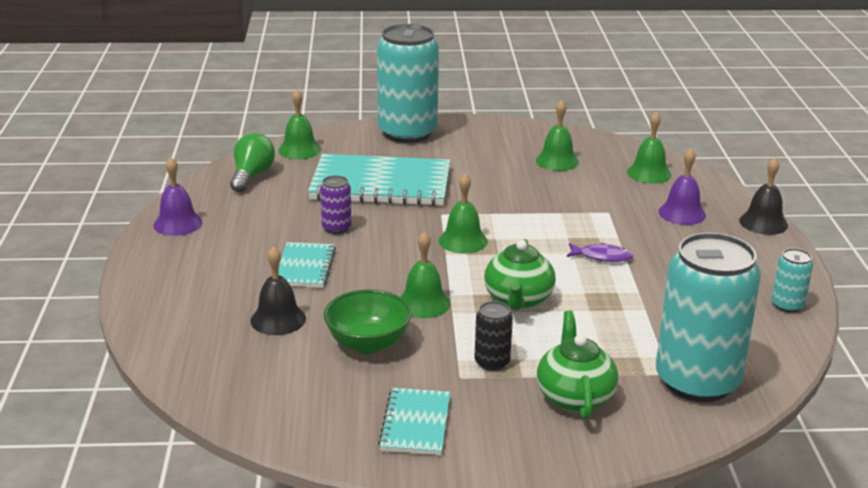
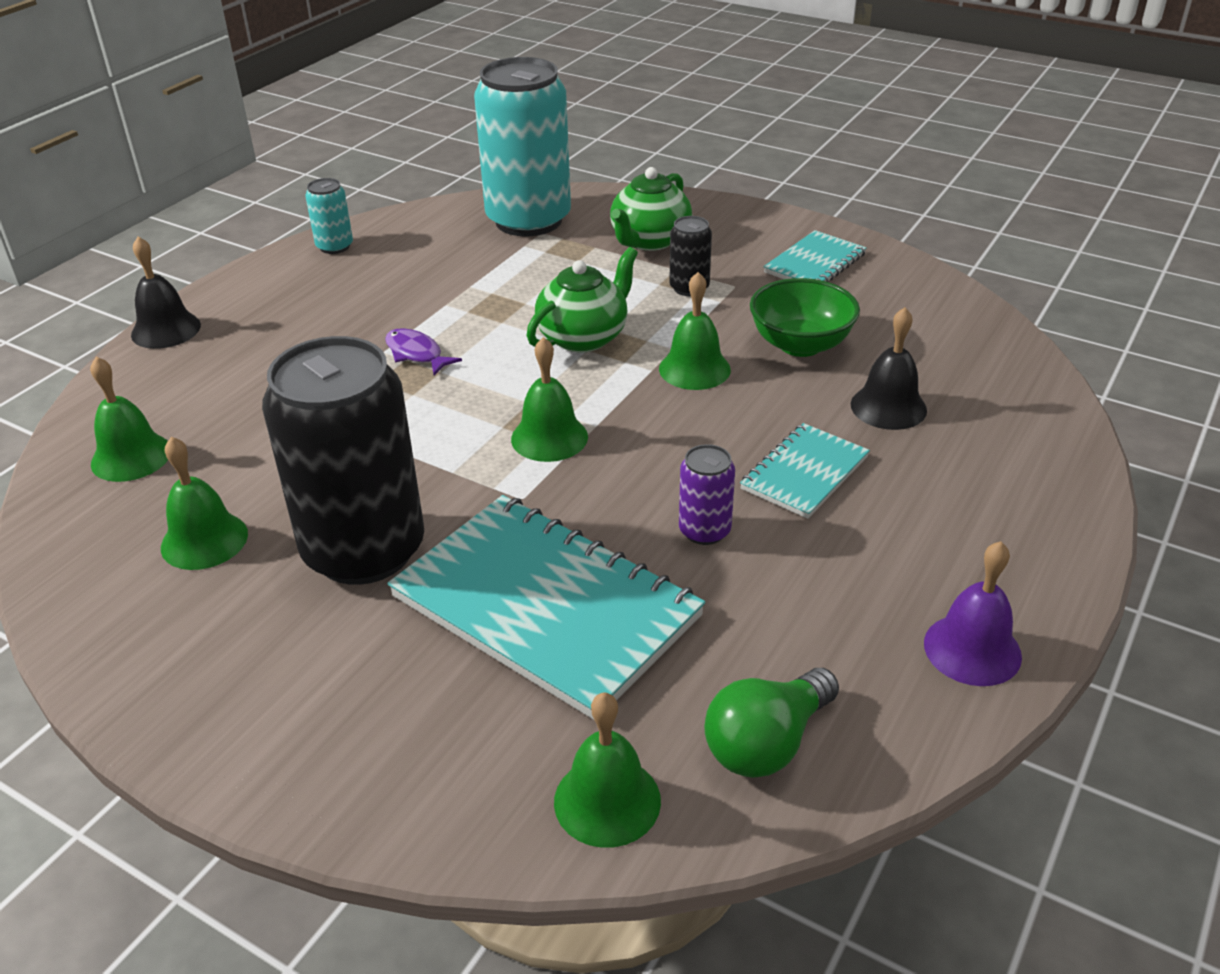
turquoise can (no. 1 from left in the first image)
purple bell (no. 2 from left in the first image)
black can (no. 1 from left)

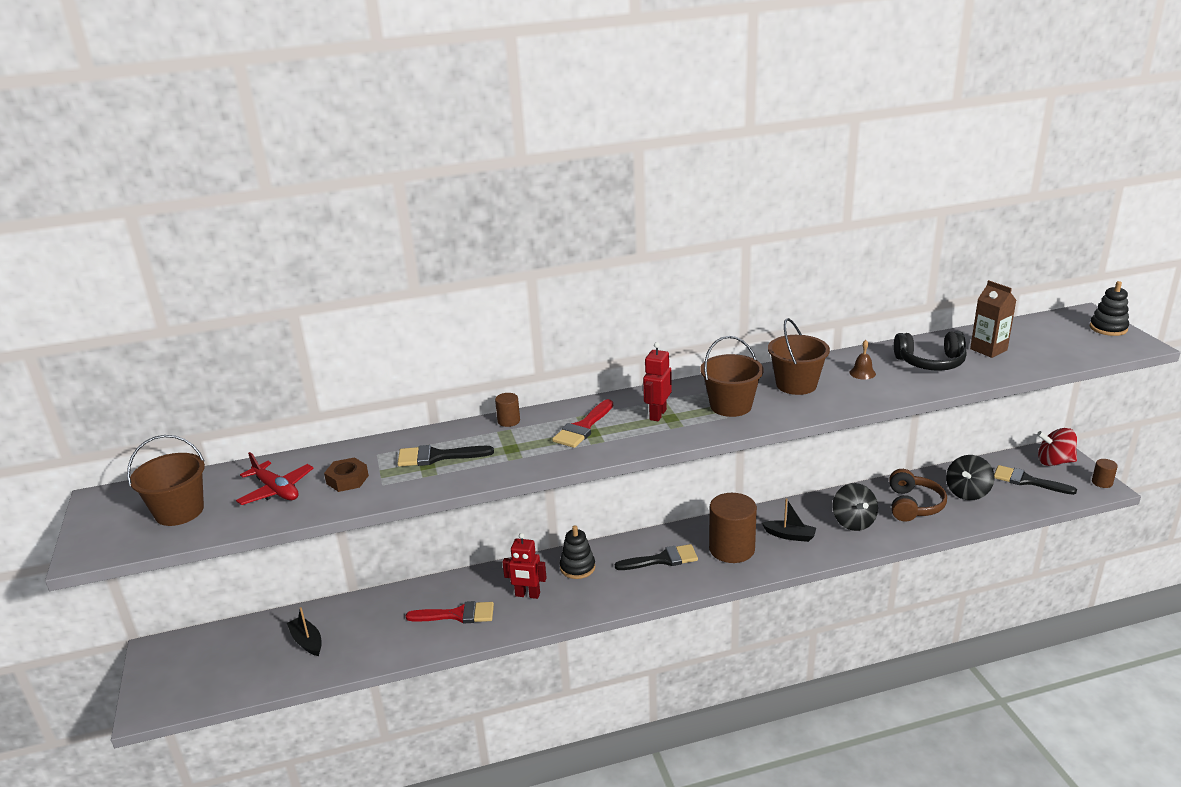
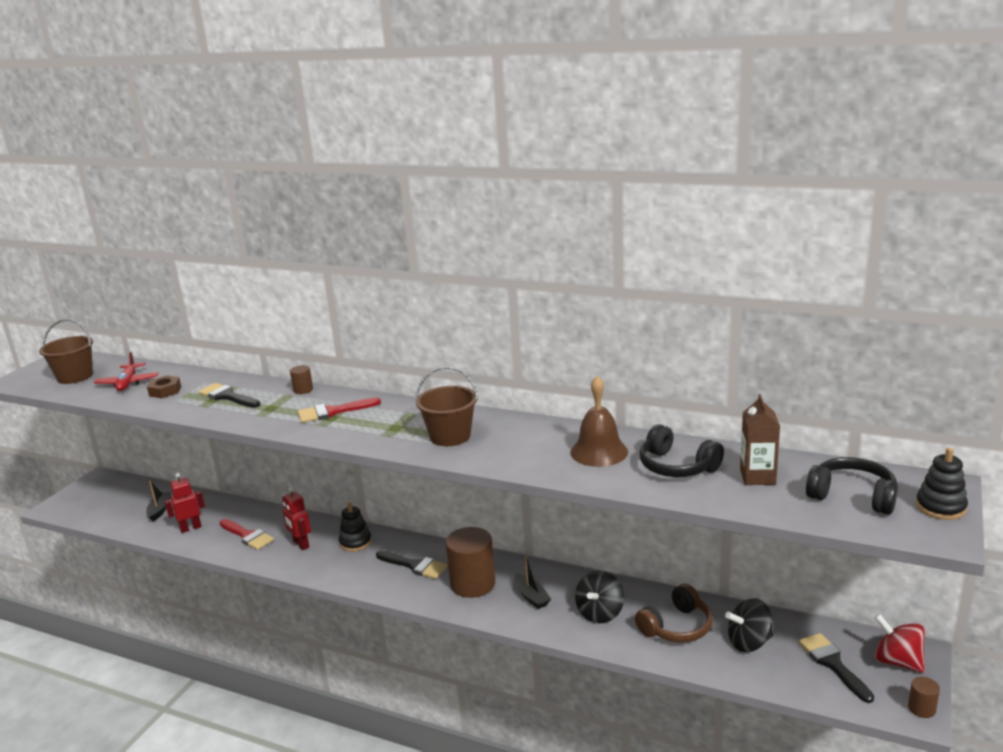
red robot (no. 1 from left)
brown bucket (no. 3 from left in the first image)
brown bell
black headphones (no. 2 from left)

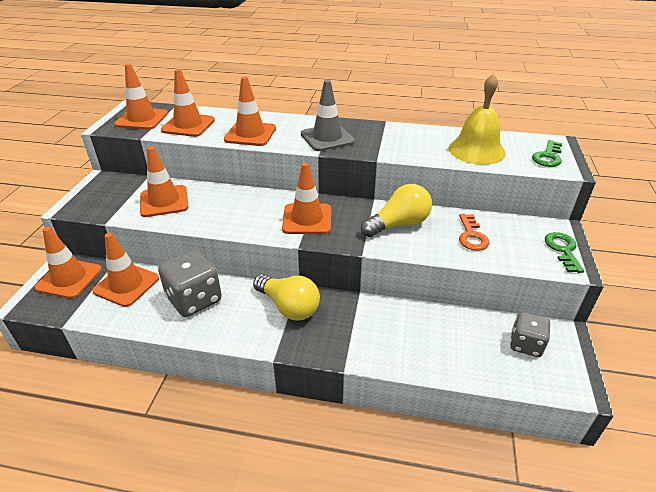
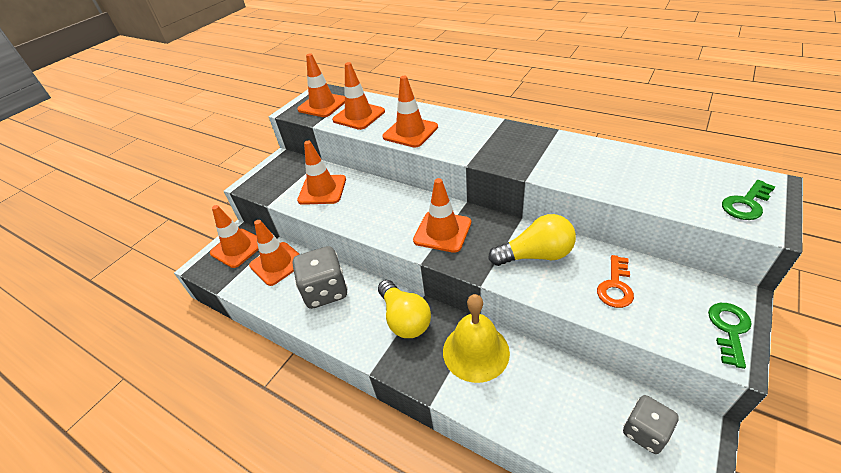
grey traffic cone
yellow bell

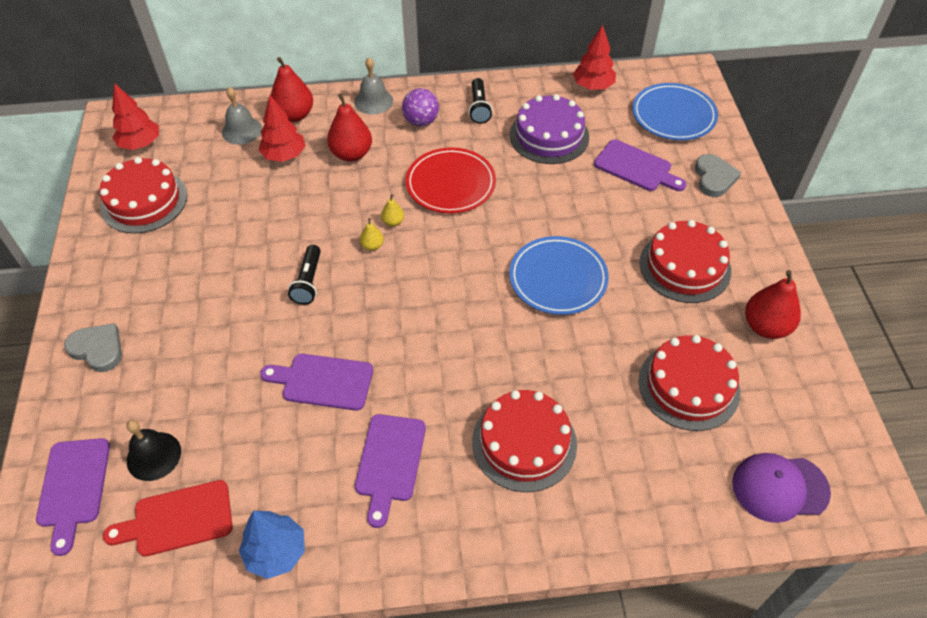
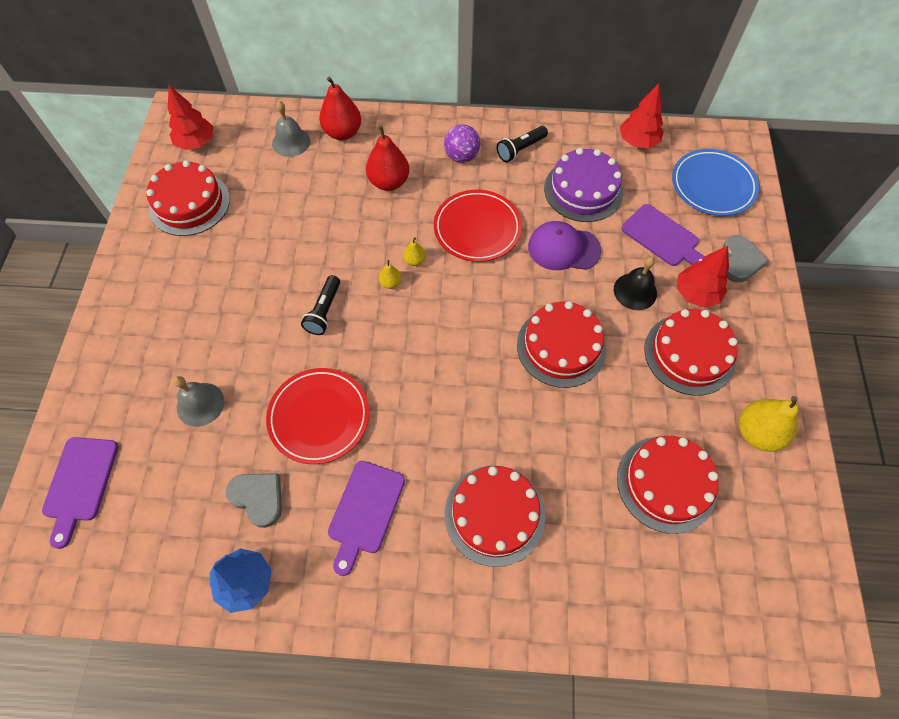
grey heart (no. 1 from left)
red cutting board
black bell
red tree (no. 3 from left)
red plate (no. 1 from left)
grey bell (no. 1 from left)
black flashlight (no. 2 from left)
red cake (no. 3 from left)
purple cap
yellow pear (no. 3 from left)

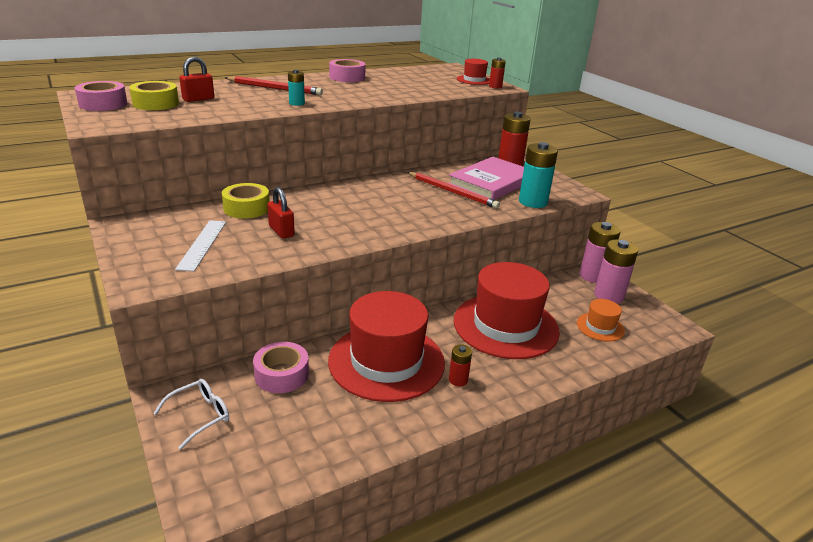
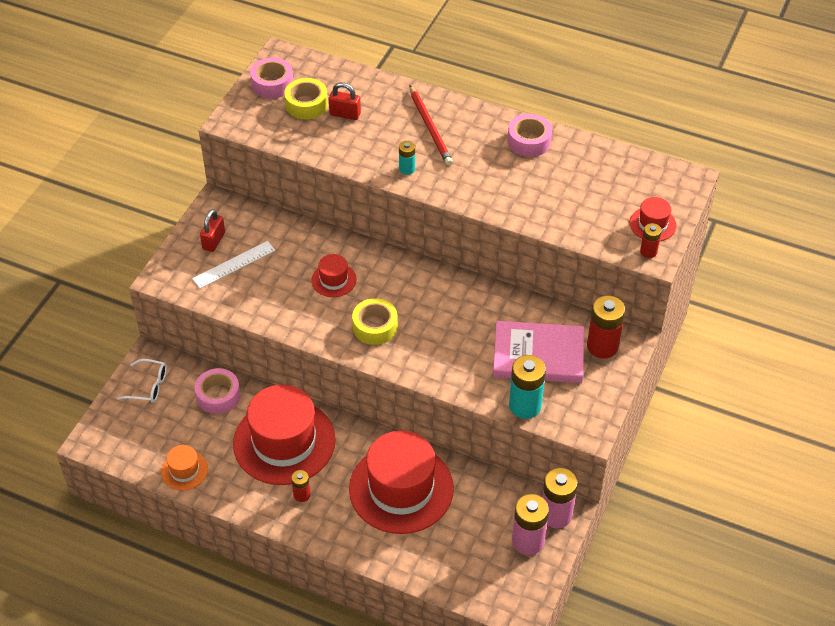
yellow tape (no. 2 from left)
red padlock (no. 1 from left)
red pencil (no. 2 from left in the first image)
orange hat
red hat (no. 2 from left)

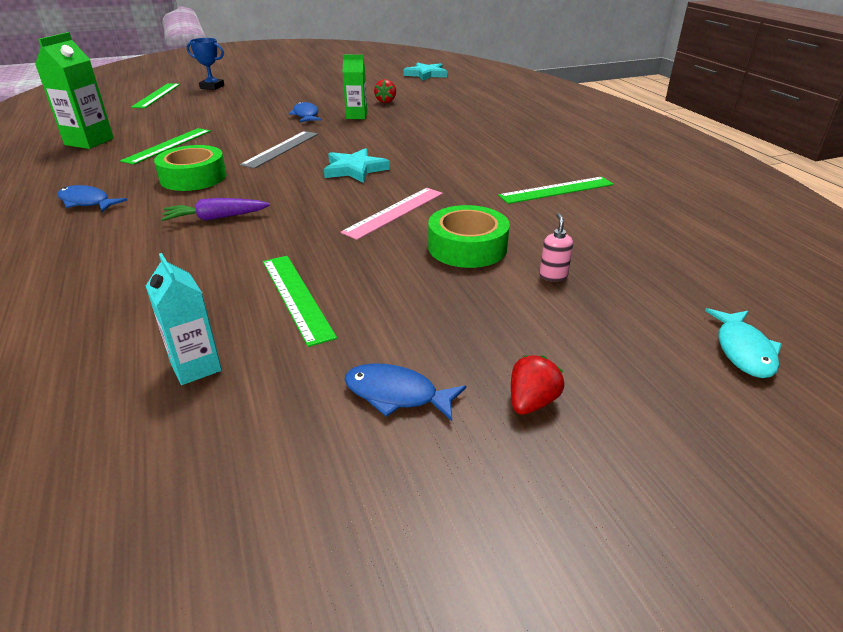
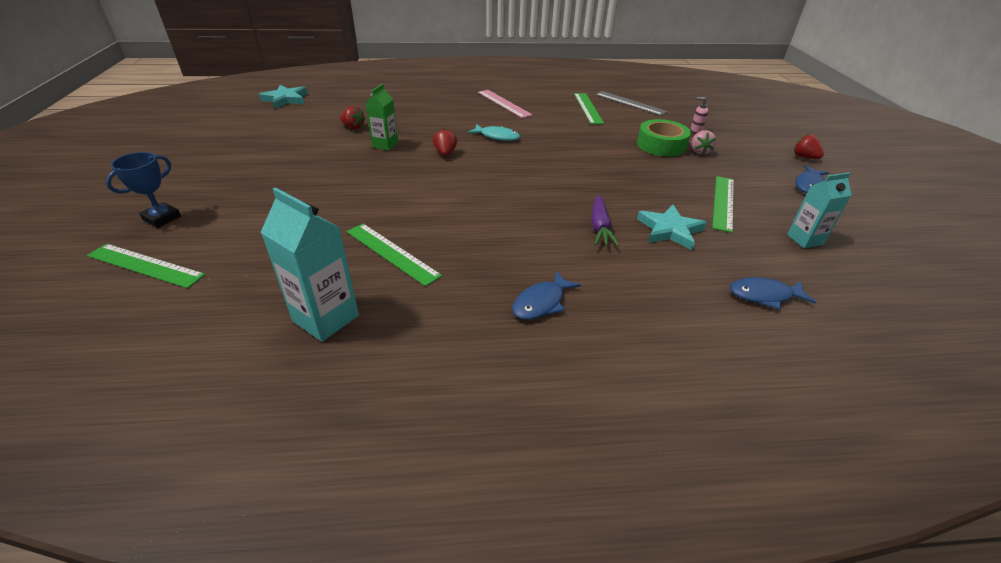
turquoise carton (no. 1 from left)
green tape (no. 1 from left in the first image)
grey ruler
green ruler (no. 4 from left)
blue fish (no. 2 from left)
turquoise star (no. 2 from left)
pink ruler
turquoise fish
red strawberry (no. 2 from left)
pink strawberry

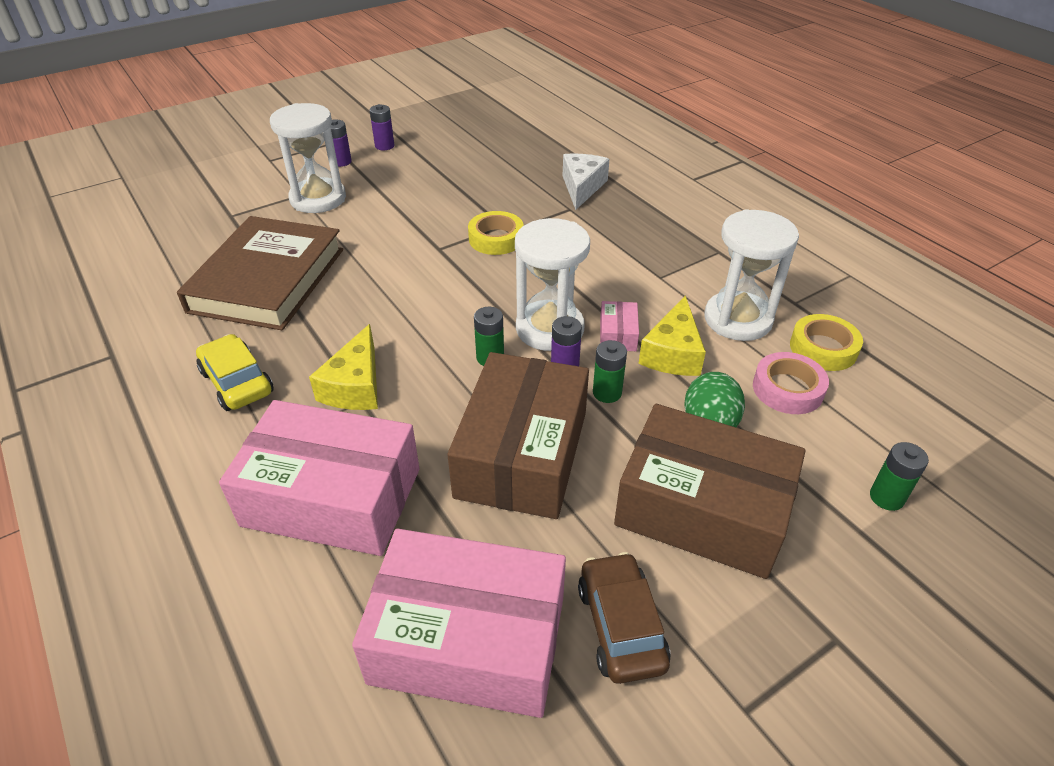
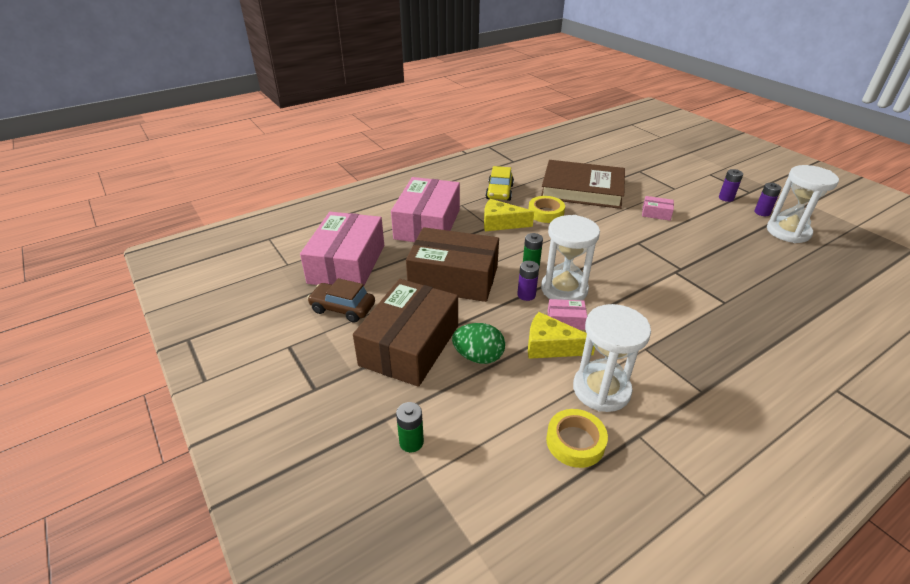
yellow car
white hourglass (no. 3 from left)
yellow tape (no. 1 from left)
white cheese
brown car
green battery (no. 2 from left in the first image)
pink tape
pink box (no. 4 from left)

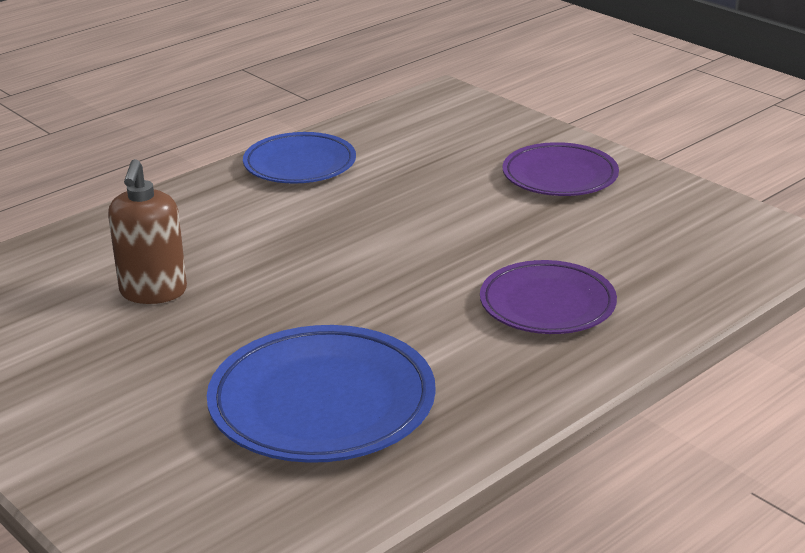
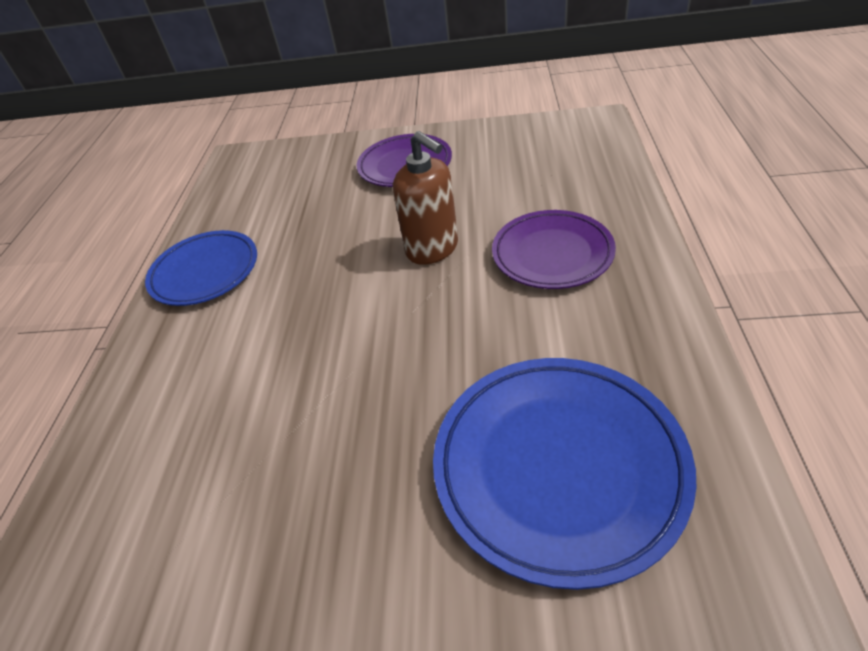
brown soap dispenser

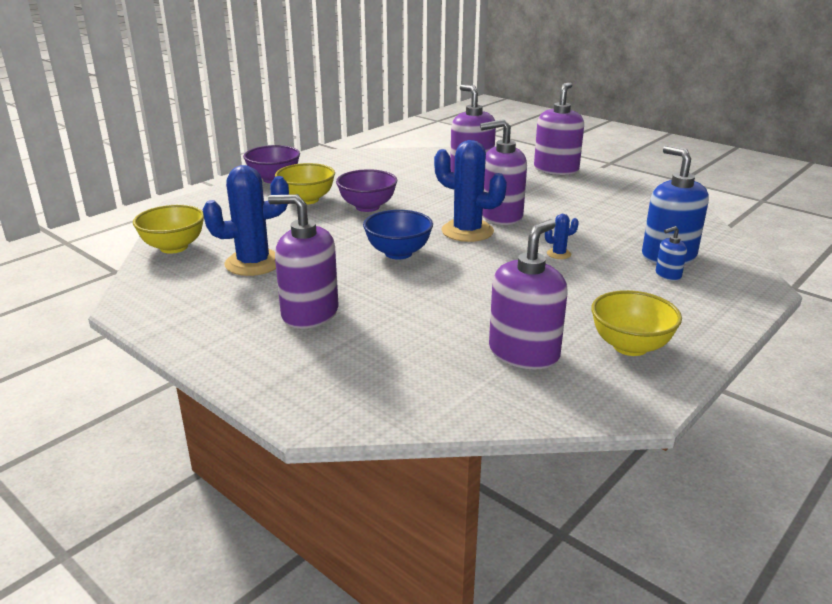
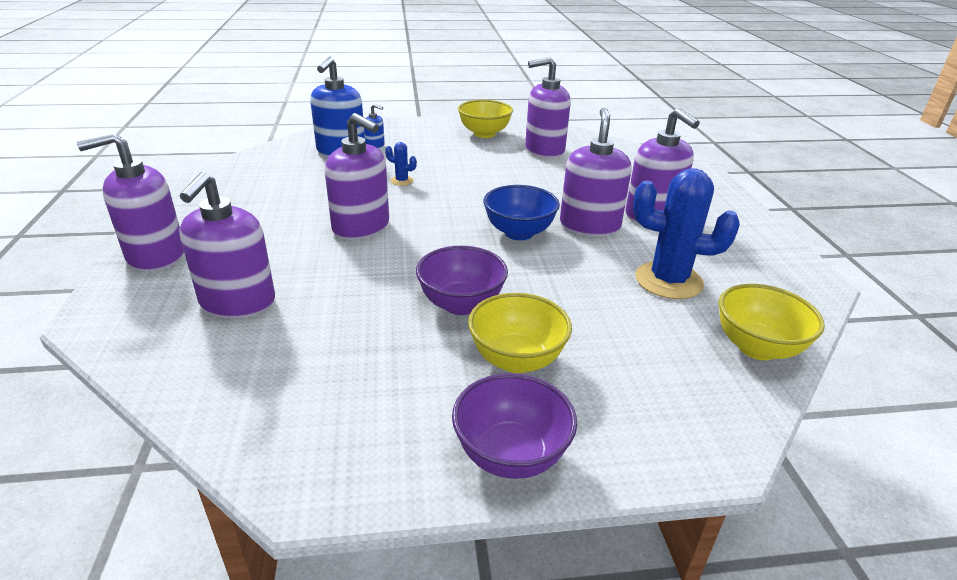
blue cactus (no. 2 from left in the first image)
purple soap dispenser (no. 5 from left)

